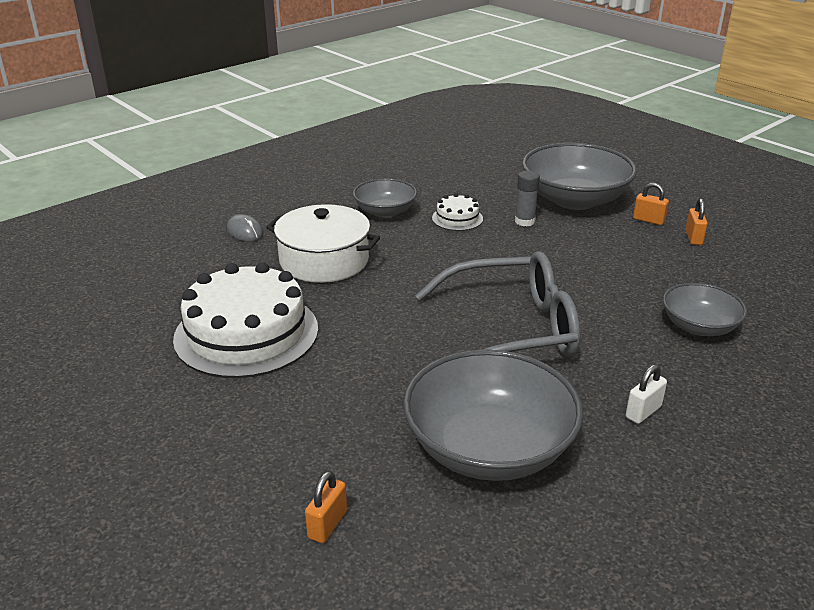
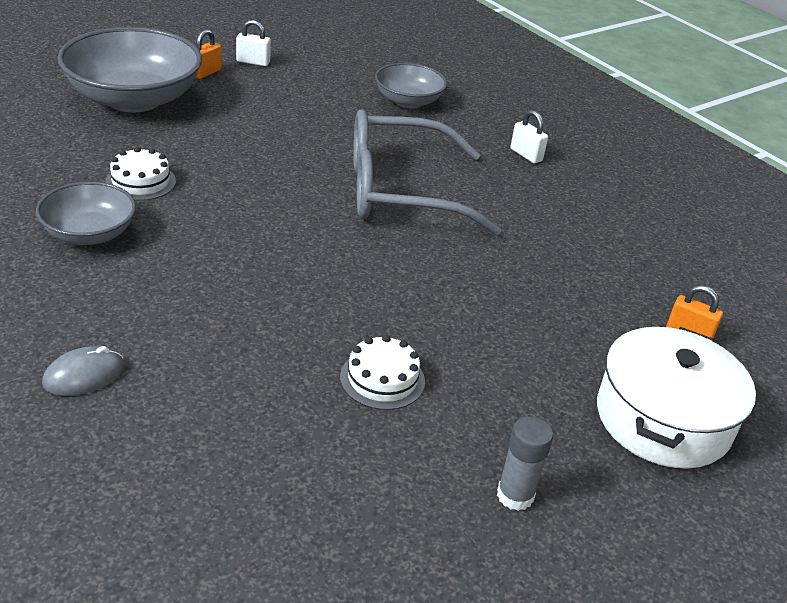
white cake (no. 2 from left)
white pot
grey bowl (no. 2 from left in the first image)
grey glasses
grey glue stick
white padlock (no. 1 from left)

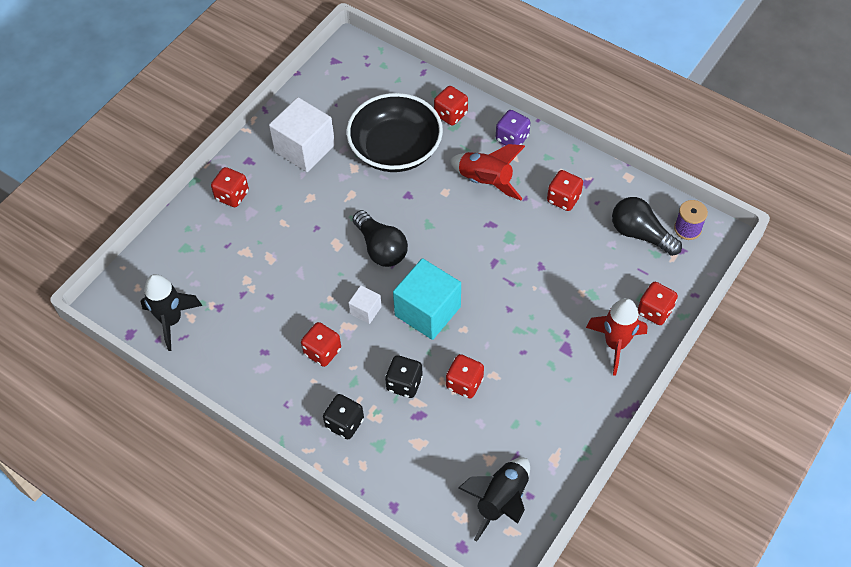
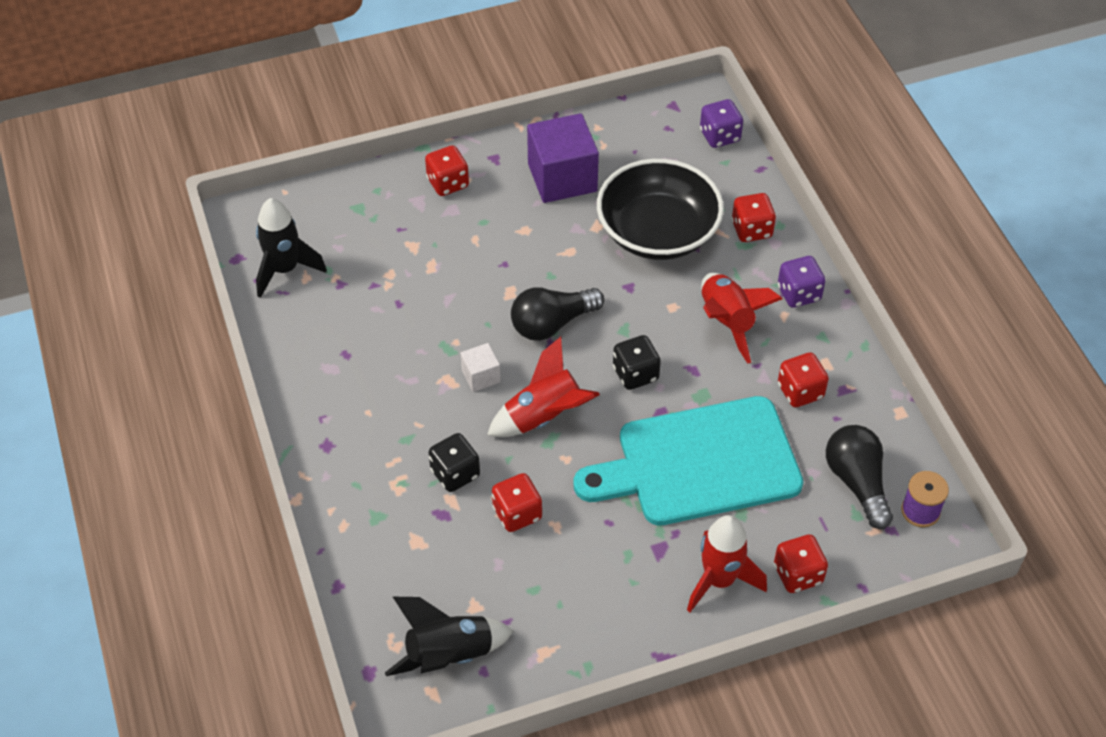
purple cube
red dice (no. 2 from left in the first image)
black dice (no. 2 from left)
black light bulb (no. 1 from left)
red rocket (no. 1 from left)
turquoise cutting board
purple dice (no. 1 from left)

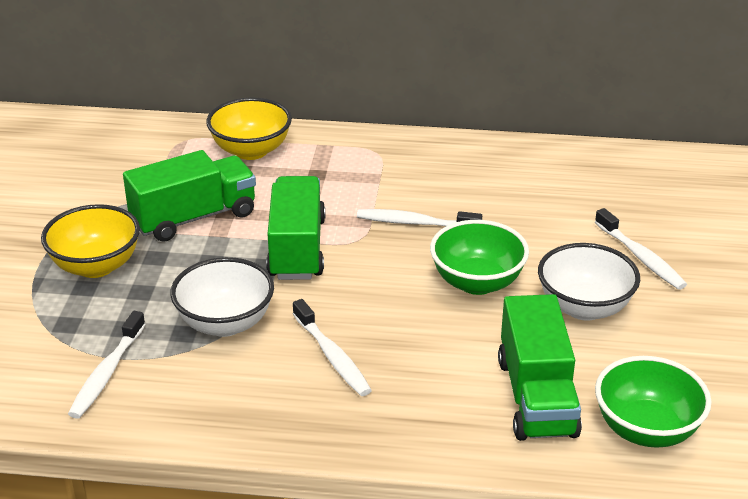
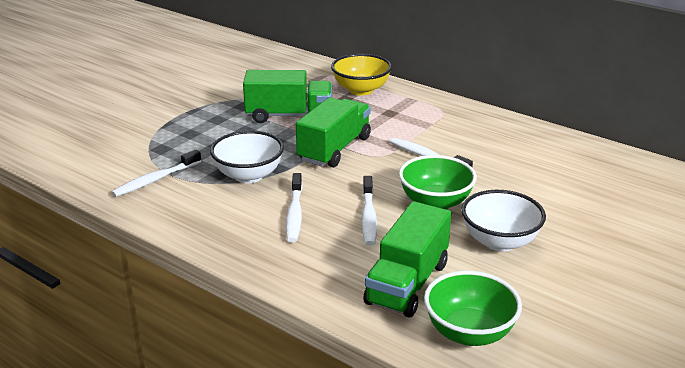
yellow bowl (no. 1 from left in the first image)
white toothbrush (no. 3 from left)

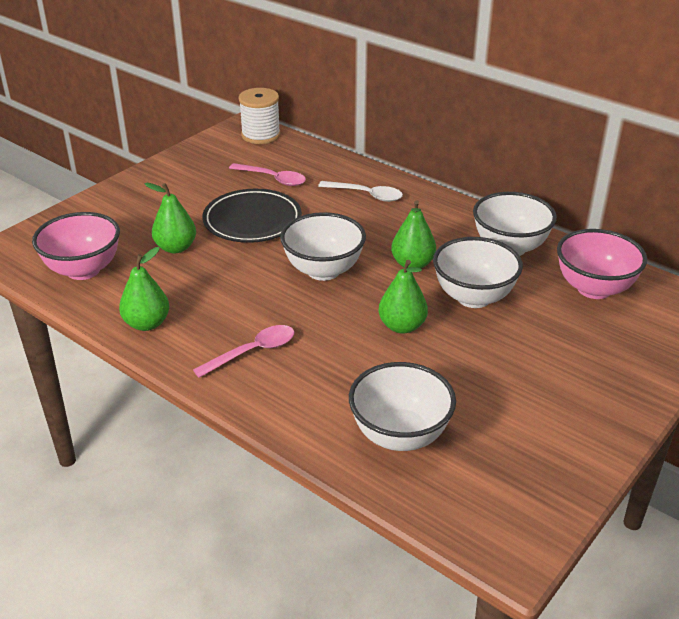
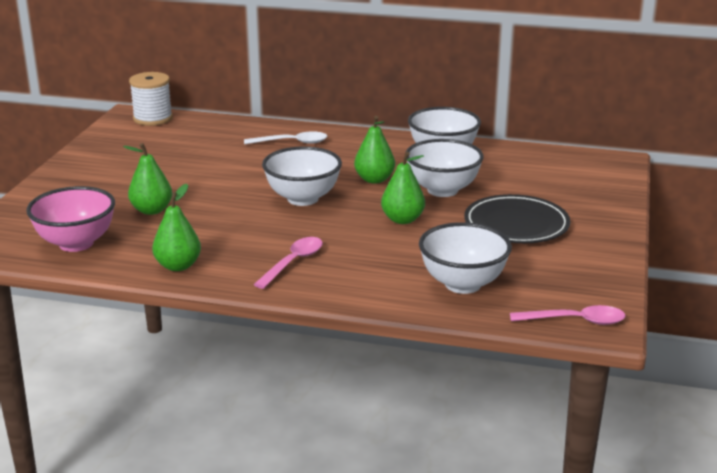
black plate
pink spoon (no. 2 from left)
pink bowl (no. 2 from left in the first image)

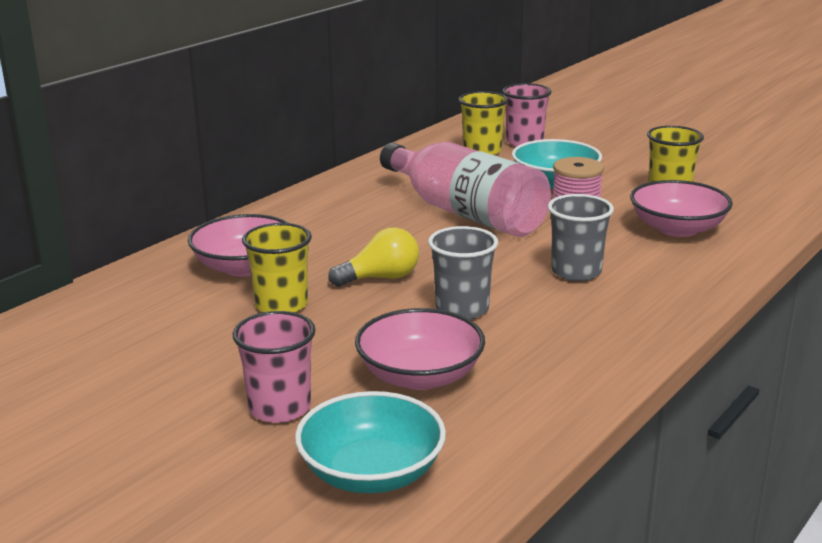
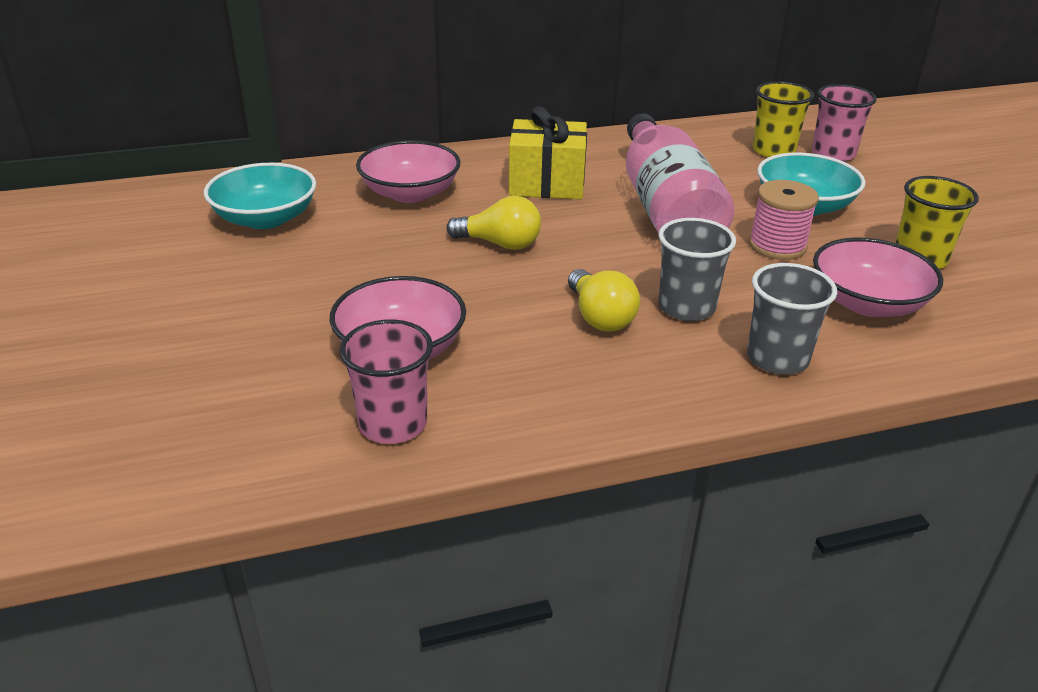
pink cup (no. 1 from left)
yellow cup (no. 1 from left in the first image)
turquoise bowl (no. 1 from left)
grey cup (no. 2 from left)
yellow gift
yellow light bulb (no. 2 from left)

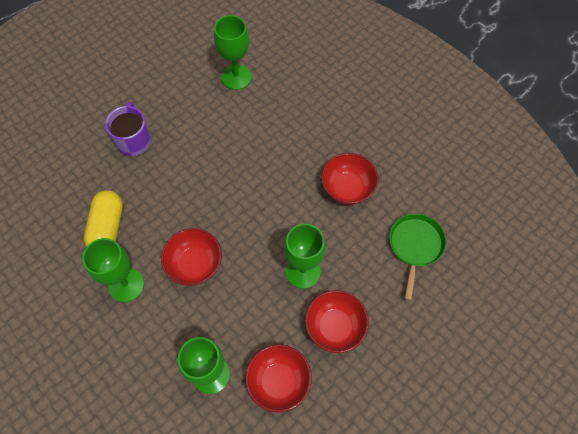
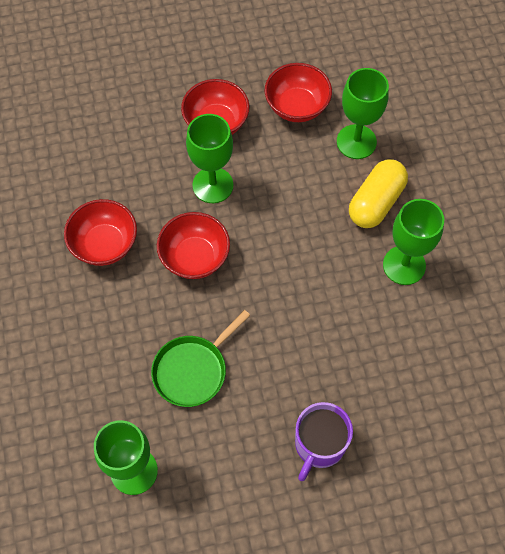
yellow capsule
red bowl (no. 2 from left)
green pan

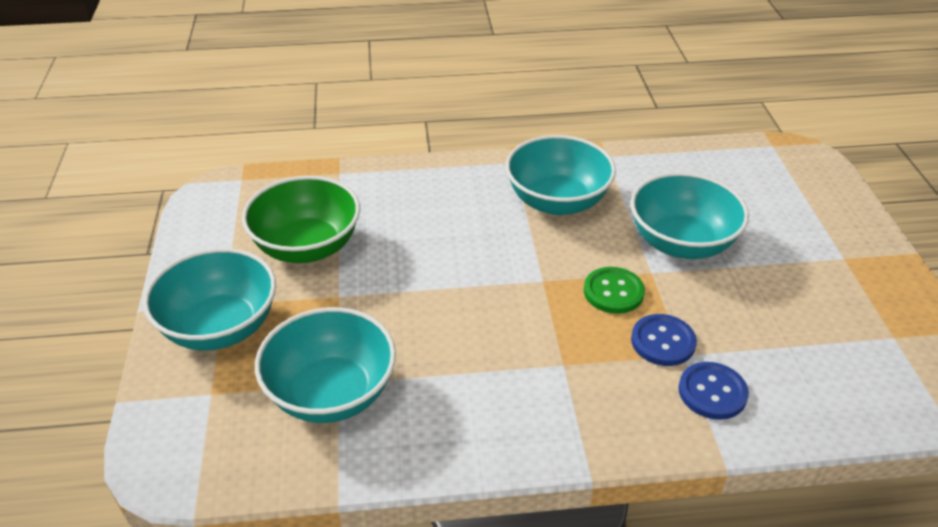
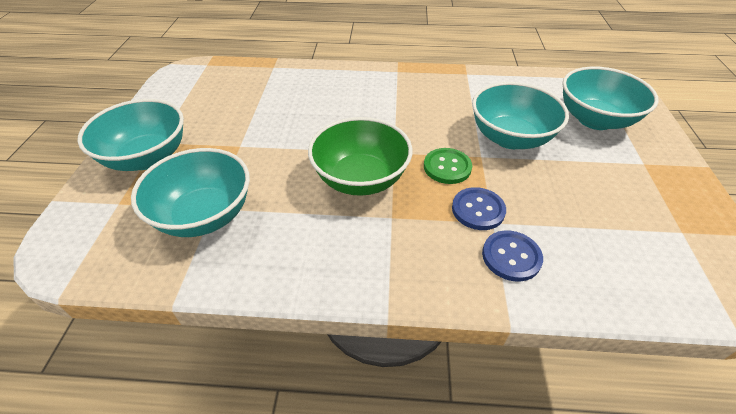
green bowl
turquoise bowl (no. 4 from left)

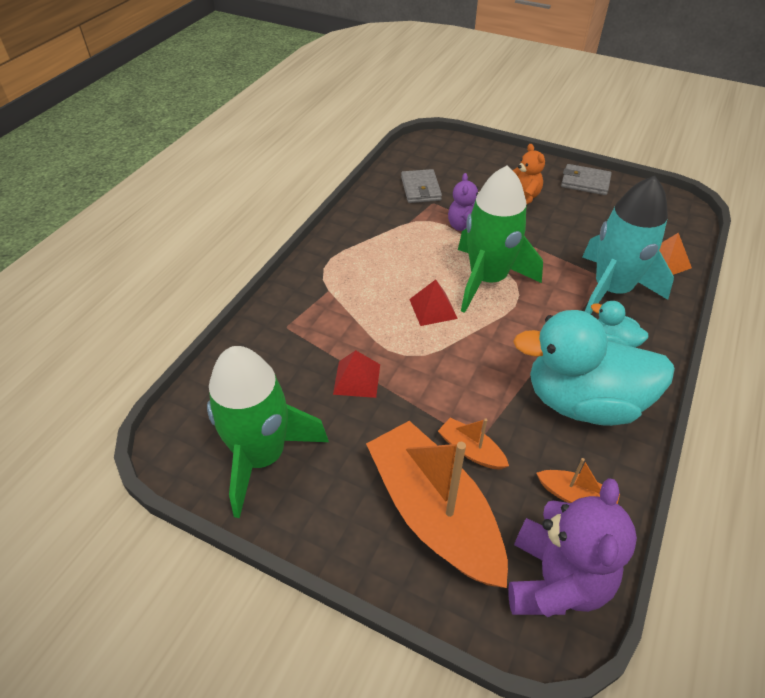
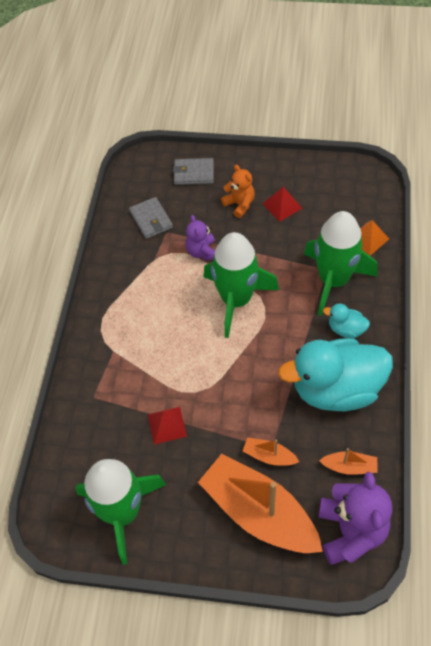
red pyramid (no. 2 from left)
grey wallet (no. 2 from left)
green rocket (no. 3 from left)

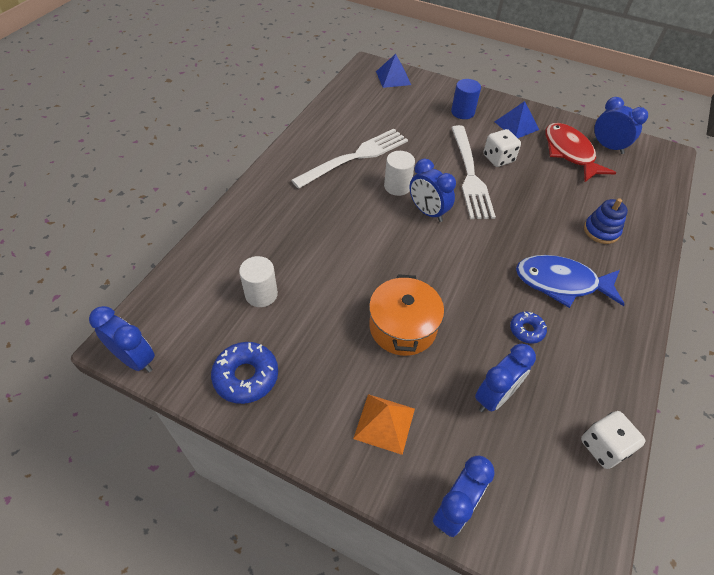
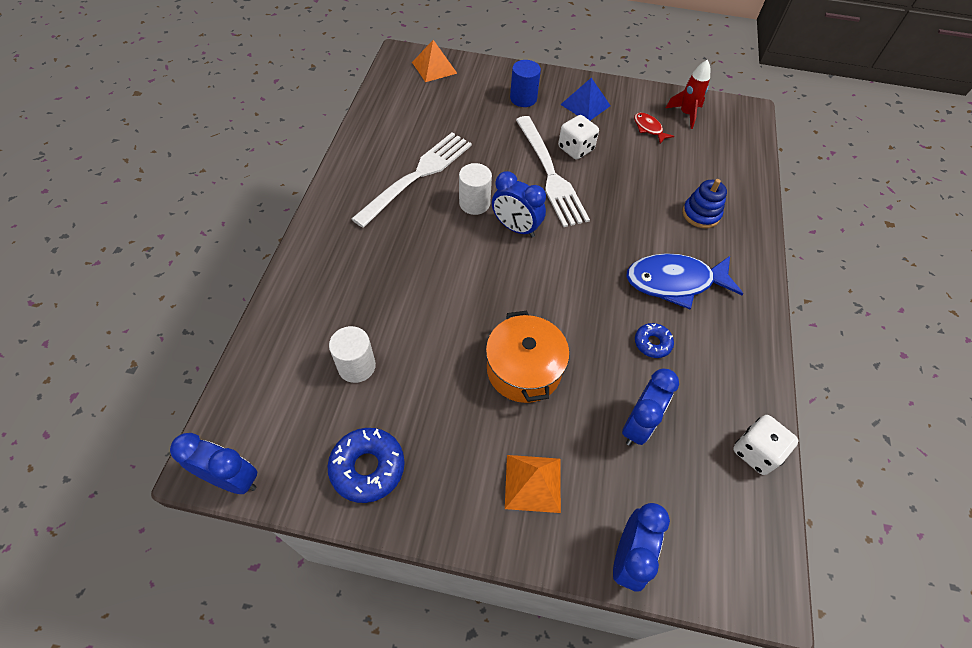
orange pyramid (no. 1 from left)
red fish
red rocket

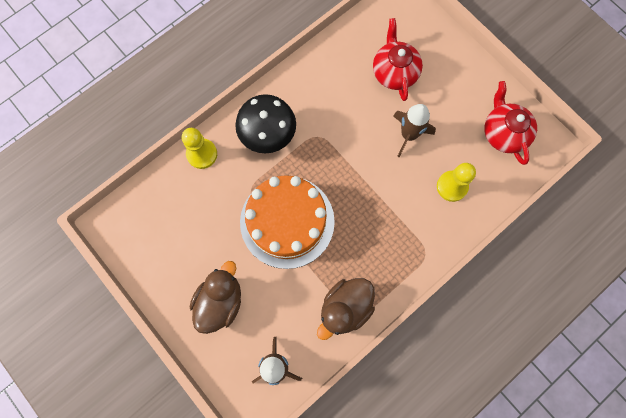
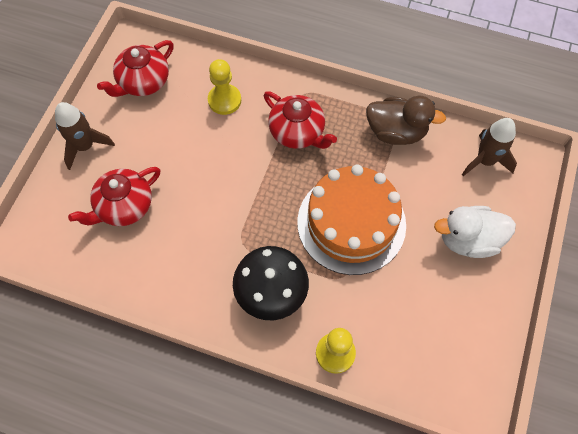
white duck
brown rocket (no. 1 from left)
red teapot (no. 3 from left)

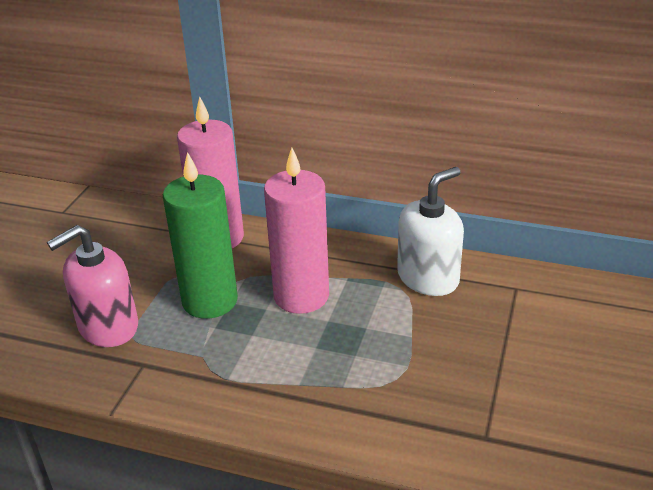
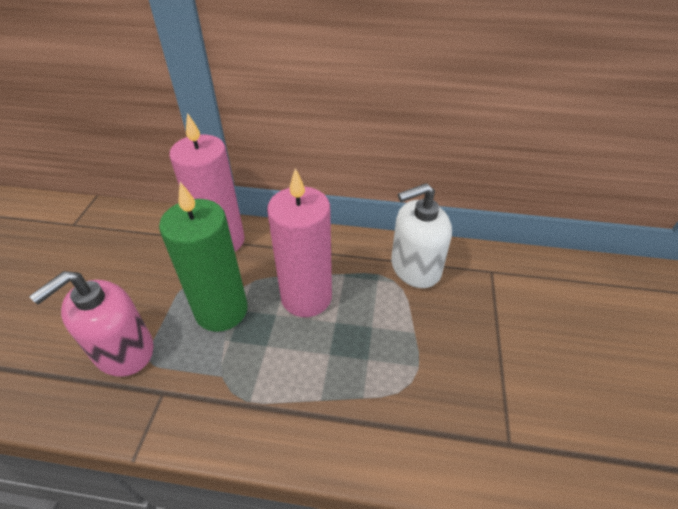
white soap dispenser

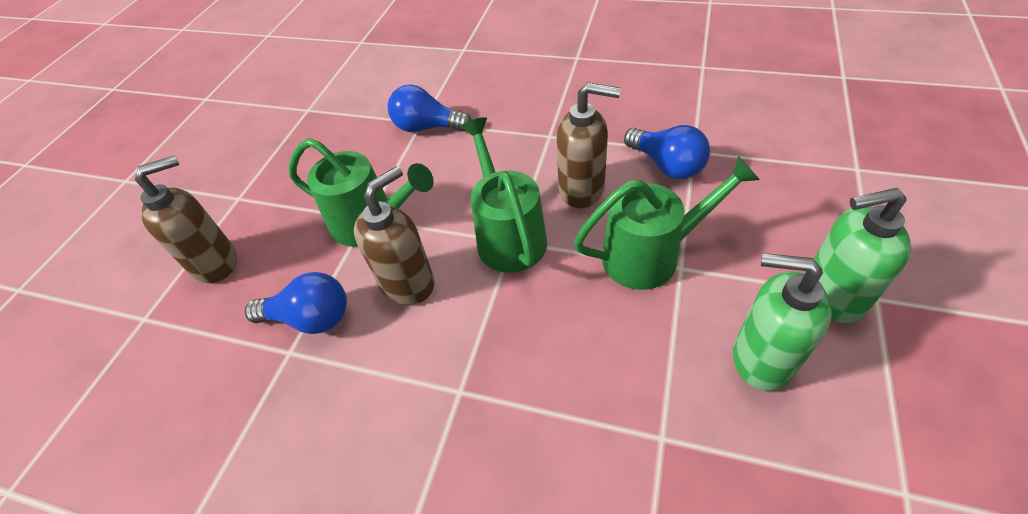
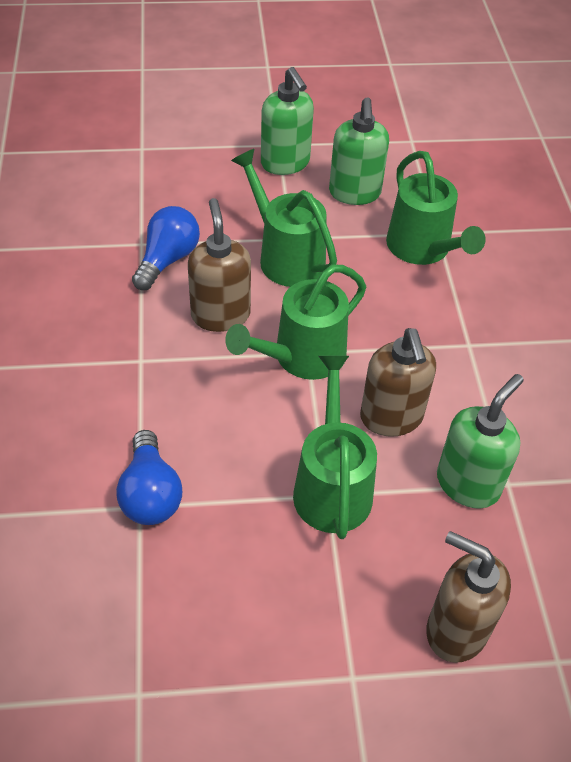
green soap dispenser (no. 3 from left)
brown soap dispenser (no. 2 from left)
green watering can (no. 4 from left)

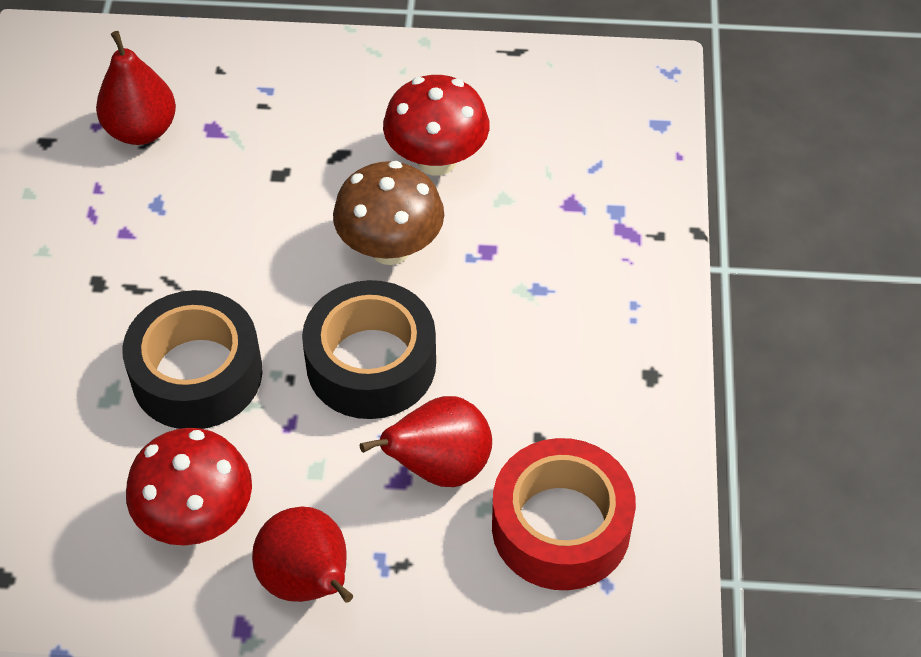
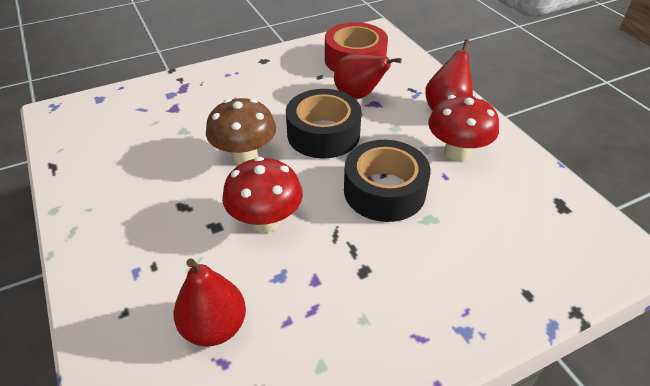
red mushroom (no. 1 from left)

